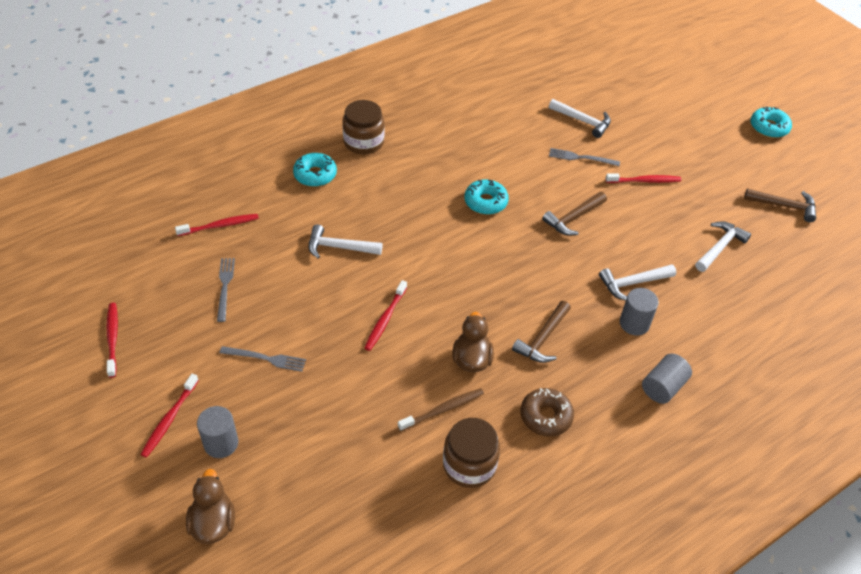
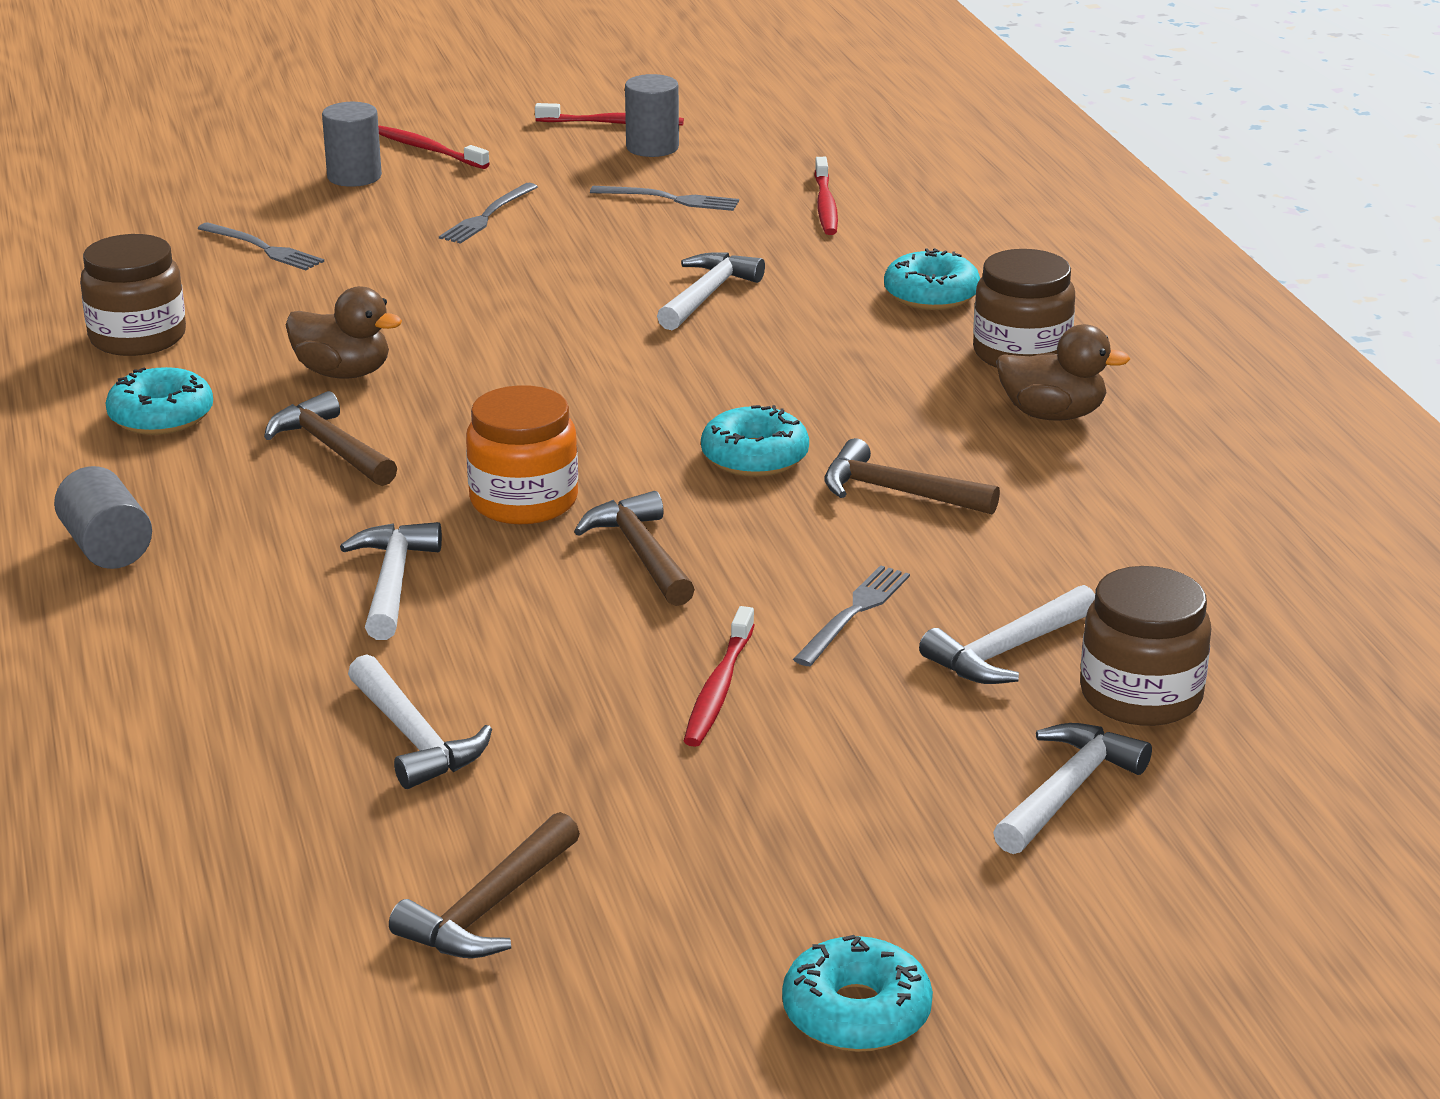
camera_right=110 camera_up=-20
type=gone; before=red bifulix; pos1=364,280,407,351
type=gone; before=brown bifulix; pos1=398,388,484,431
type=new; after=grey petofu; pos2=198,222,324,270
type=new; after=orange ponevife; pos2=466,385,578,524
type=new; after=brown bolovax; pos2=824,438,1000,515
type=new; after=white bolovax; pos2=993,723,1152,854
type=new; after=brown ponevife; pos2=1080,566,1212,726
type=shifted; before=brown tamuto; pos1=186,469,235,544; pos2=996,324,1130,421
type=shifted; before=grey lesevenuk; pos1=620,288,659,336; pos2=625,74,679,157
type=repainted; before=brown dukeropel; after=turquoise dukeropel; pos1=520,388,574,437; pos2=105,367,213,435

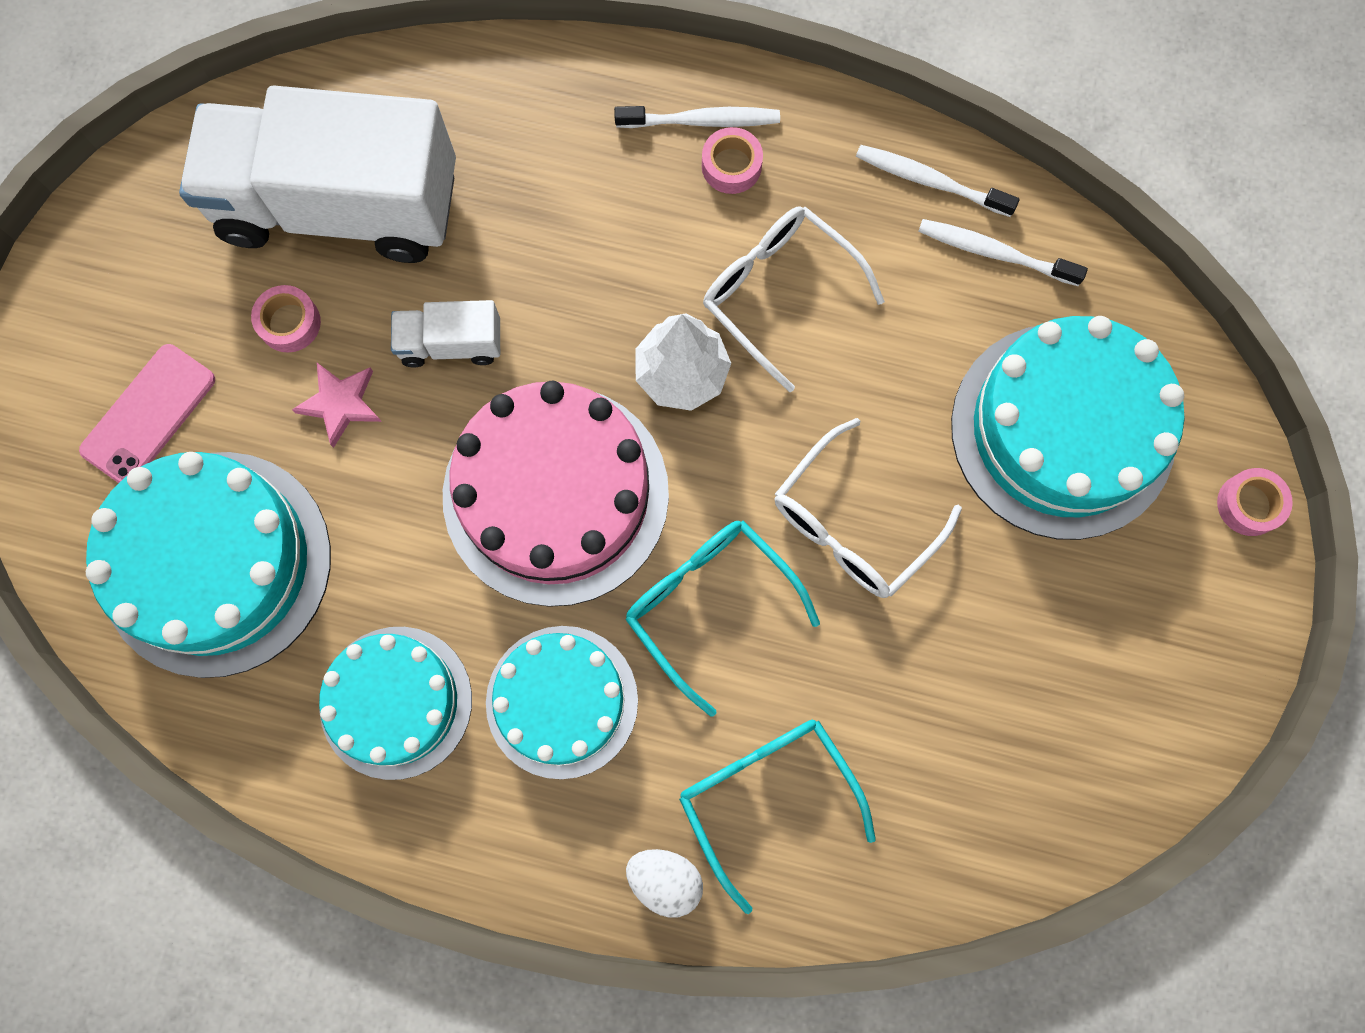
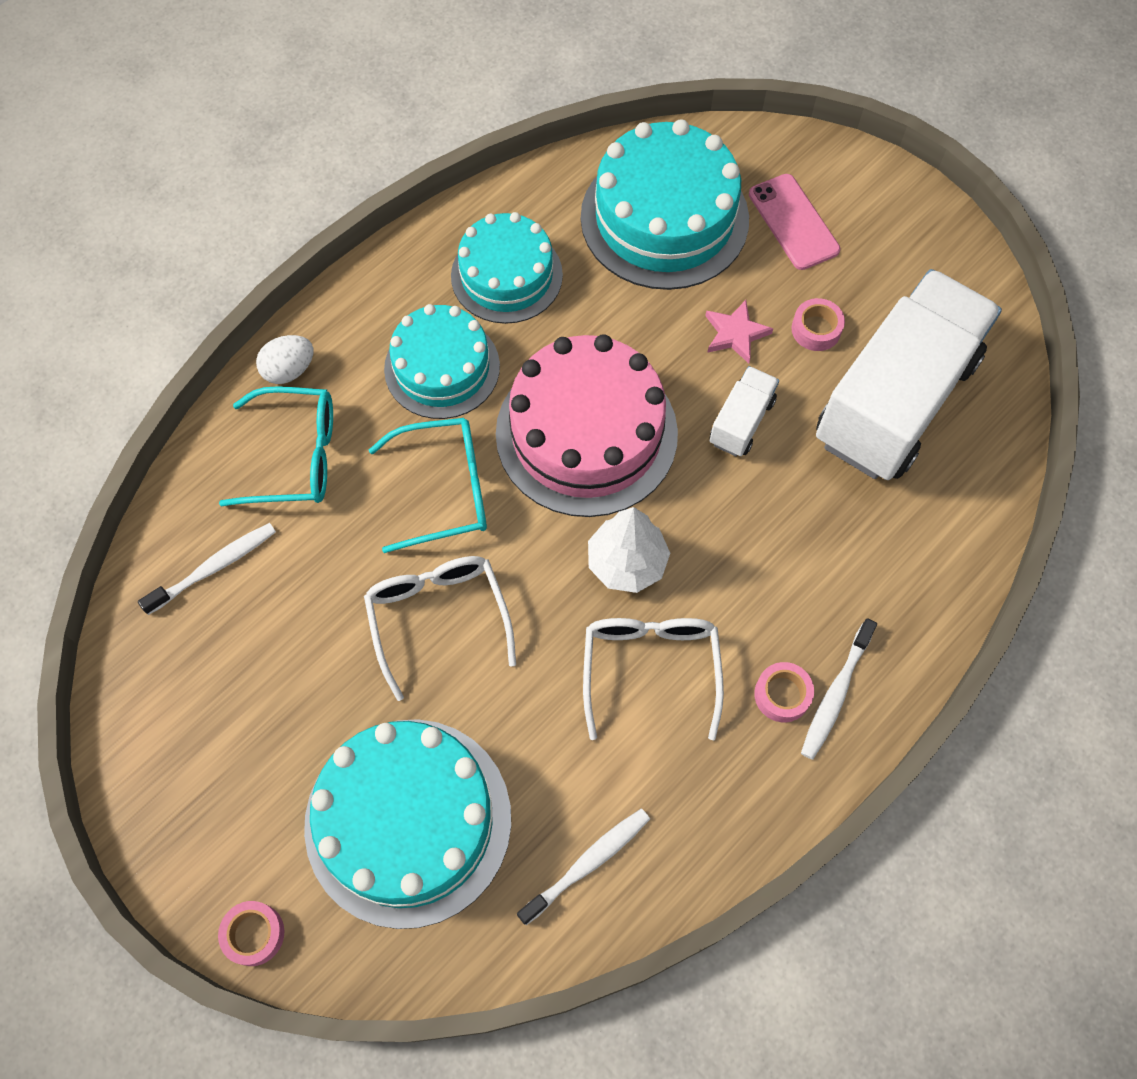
camera_right=120 camera_up=-10
type=shifted; before=white bifulix; pos1=856,145,1019,217; pos2=138,523,276,615
type=rotated; before=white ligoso; pos1=703,206,885,392; pos2=583,618,724,740; turn=-75

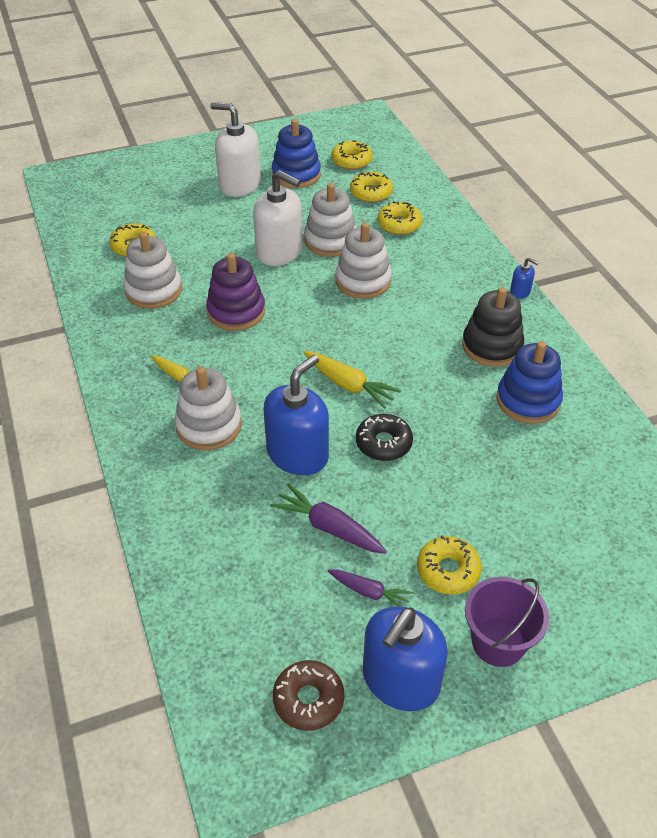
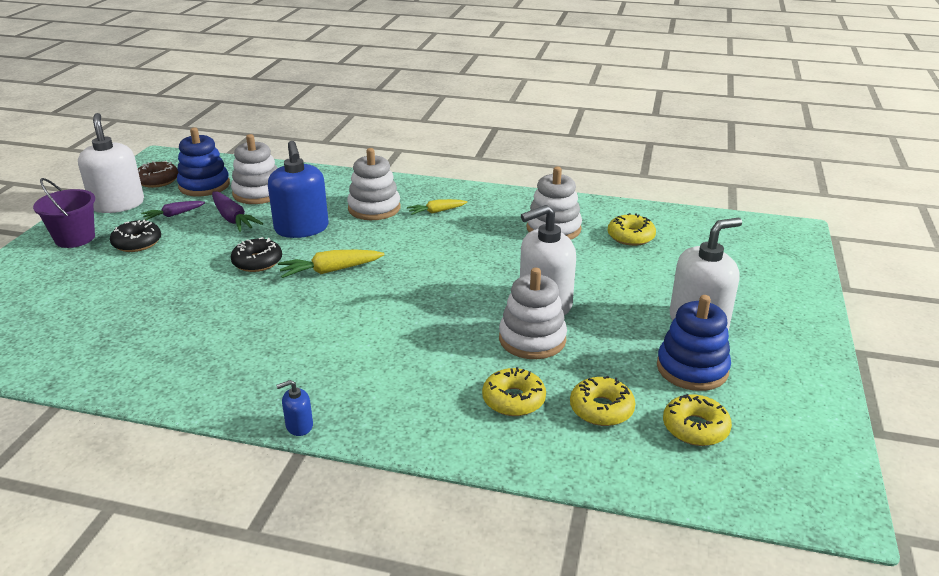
camera_right=125 camera_up=-15
type=gone; before=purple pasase; pos1=206,253,265,331
type=gone; before=black pasase; pos1=462,287,524,367
type=shifted; before=white pasase; pos1=335,223,392,299; pos2=231,134,278,204
type=shifted; before=blue pasase; pos1=496,341,563,424; pos2=177,127,230,196
type=repainted; before=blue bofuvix; after=white bofuvix; pos1=363,606,448,711; pos2=78,113,144,213
type=repainted; before=yellow dukeropel; after=black dukeropel; pos1=417,536,482,595; pos2=110,219,161,252
type=rotated; before=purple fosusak; pos1=270,483,387,554; pos2=212,191,263,232; turn=75

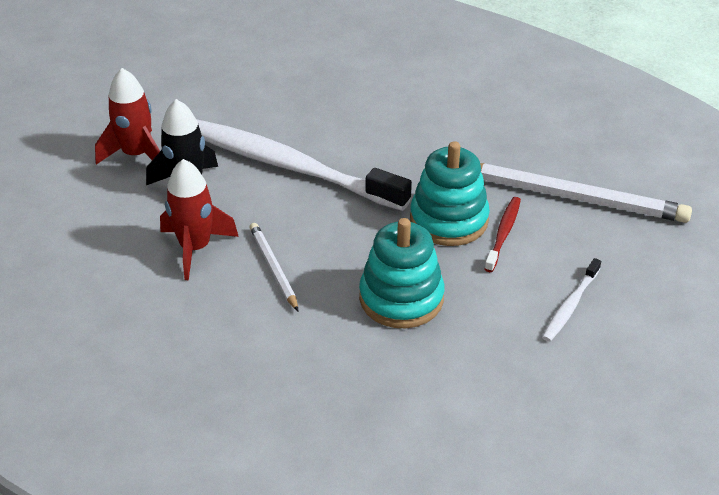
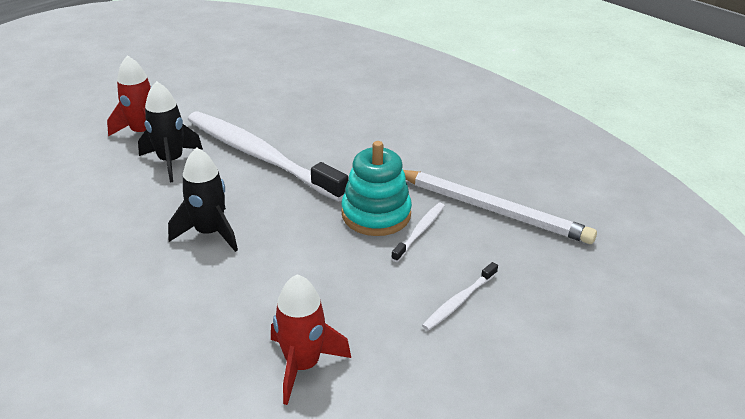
camera_right=10 camera_up=-5
type=gone; before=turquoise pasase; pos1=359,218,445,328
type=shifted; before=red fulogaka; pos1=160,159,239,280; pos2=271,274,351,405
type=swapped; before=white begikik; after=black fulogaka; pos1=249,223,298,311; pos2=168,147,238,252
type=repainted; before=red bifulix; after=white bifulix; pos1=484,197,521,272; pos2=391,203,445,262

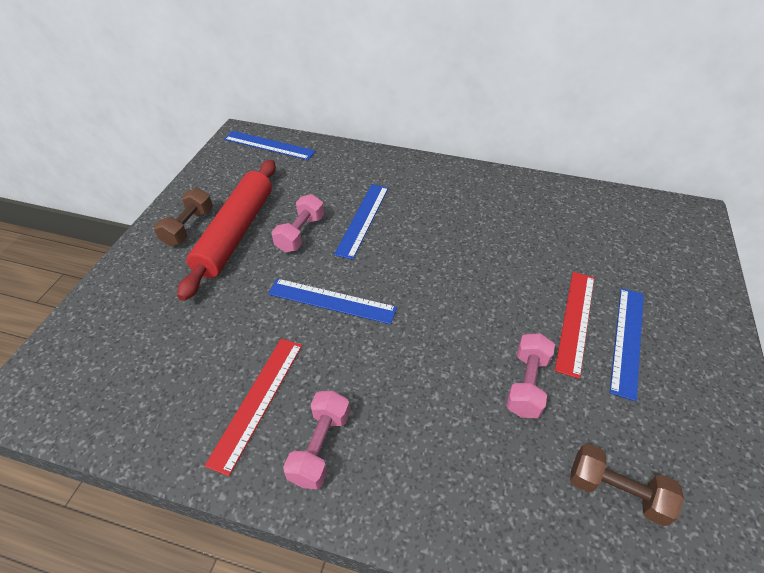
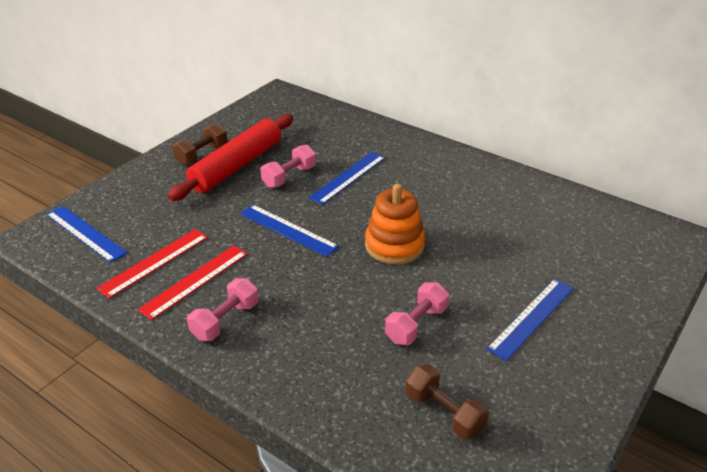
camera_right=20 camera_up=-10
type=new; after=orange pasase; pos2=365,184,425,264
type=shifted; before=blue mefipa; pos1=224,131,316,160; pos2=46,206,128,263
type=shifted; before=red mefipa; pos1=555,272,594,379; pos2=97,229,208,298

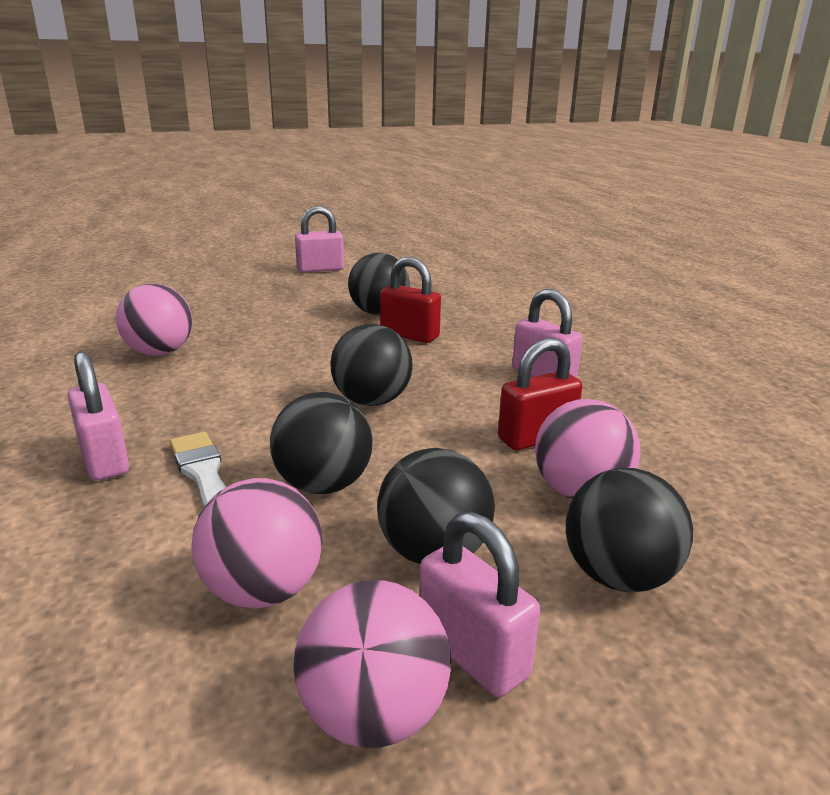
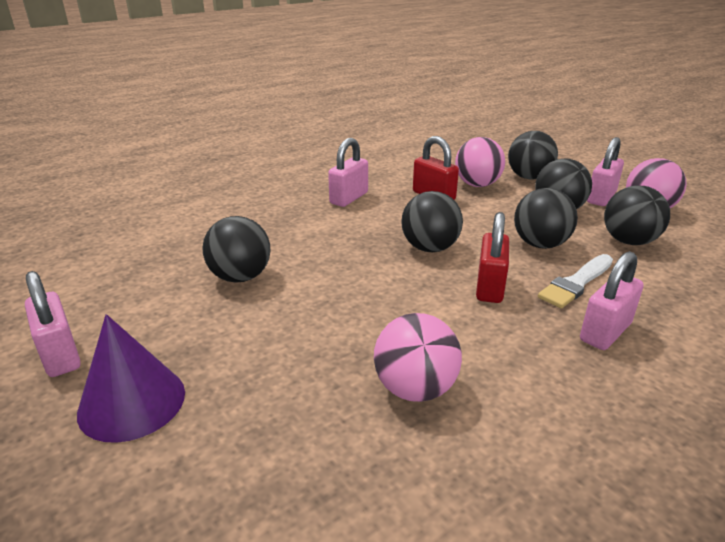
camera_right=-105 camera_up=5
type=new; after=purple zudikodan; pos2=77,314,185,443
type=shifted; before=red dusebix; pos1=380,257,441,343; pos2=476,212,509,303
type=repainted; before=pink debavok; after=black debavok; pos1=191,478,323,609; pos2=604,186,670,245

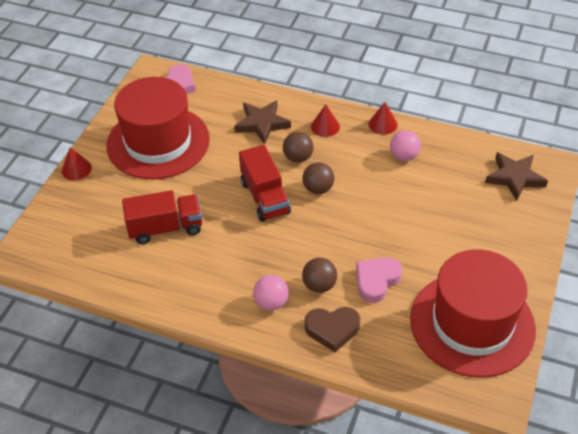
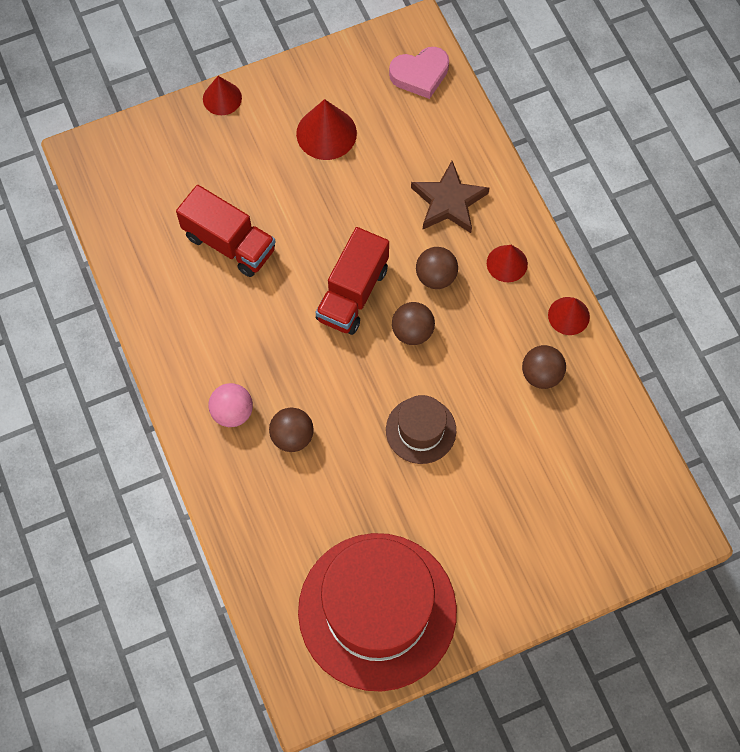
camera_right=45 camera_up=20
type=gone; before=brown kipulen; pos1=305,307,360,352
type=gone; before=pink kipulen; pos1=356,257,402,303
type=gone; before=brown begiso; pos1=485,152,548,201
type=new; after=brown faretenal; pos2=386,395,456,464
type=swapped; before=red faretenal; after=red zudikodan; pos1=106,77,210,179; pos2=296,99,357,160
type=repainted; before=pink debavok; after=brown debavok; pos1=390,130,421,161; pos2=522,345,566,389

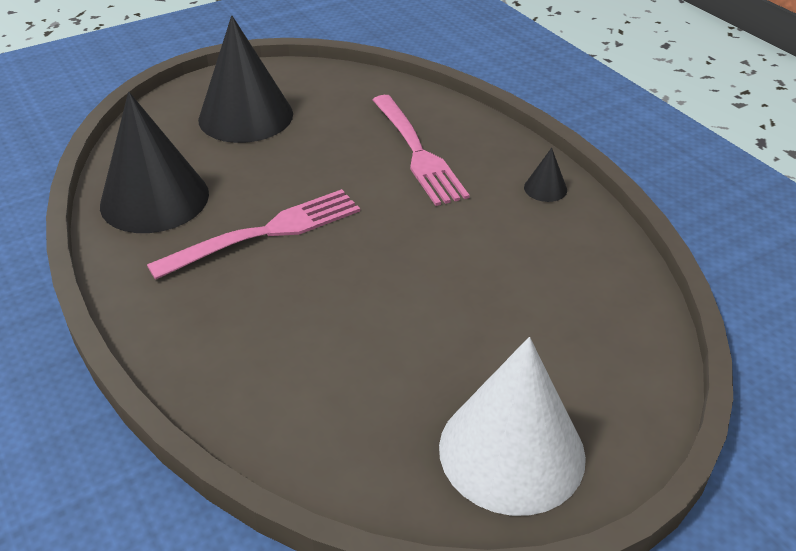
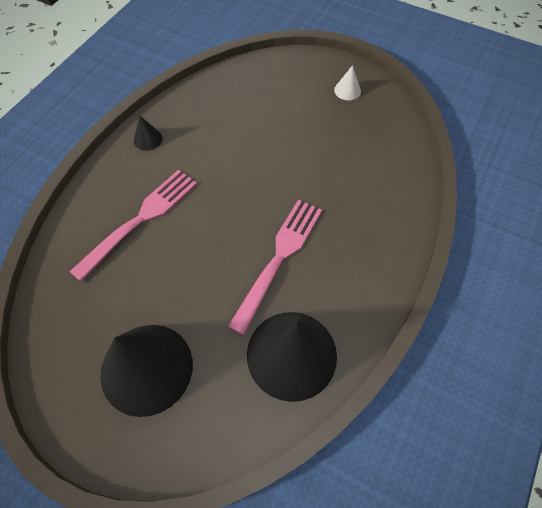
camera_right=-120 camera_up=20
type=rotated; before=pink petofu; pos1=147,189,360,280; pos2=228,200,322,335; turn=90
type=scaled; before=white zudikodan; pos1=439,337,586,516; pos2=334,65,361,100; scale=0.41

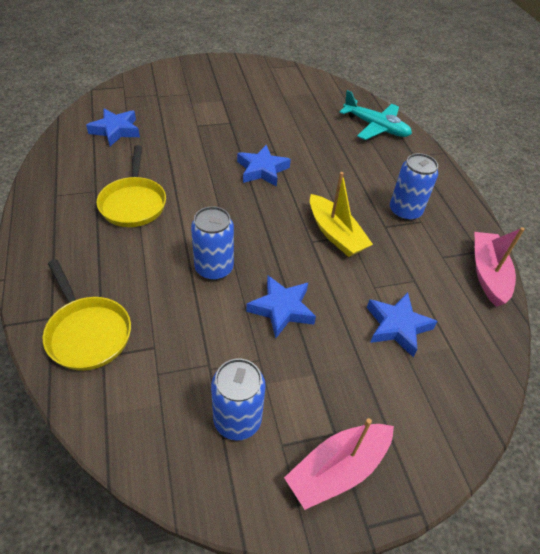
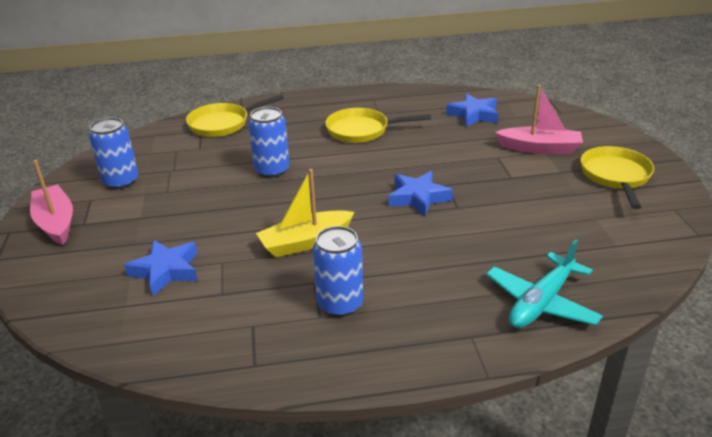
camera_right=100 camera_up=-15
type=gone; before=blue begiso; pos1=246,276,316,338
type=new; after=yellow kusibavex; pos2=580,146,654,209
type=shifted; before=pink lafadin; pos1=475,227,525,307; pos2=495,85,583,154

